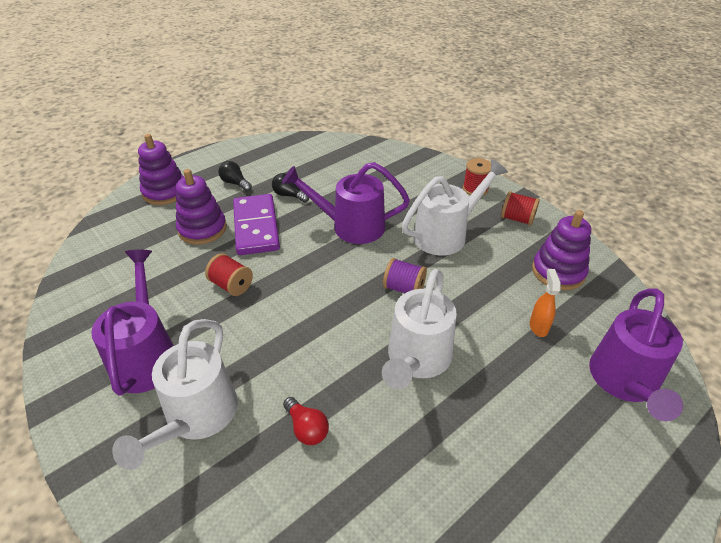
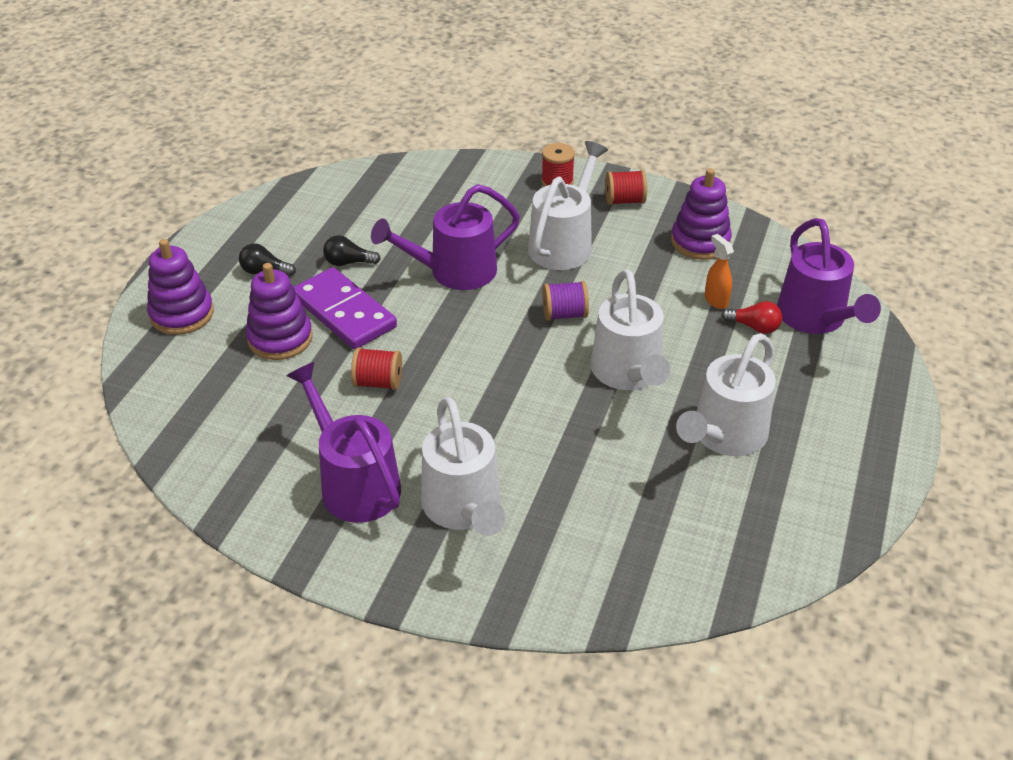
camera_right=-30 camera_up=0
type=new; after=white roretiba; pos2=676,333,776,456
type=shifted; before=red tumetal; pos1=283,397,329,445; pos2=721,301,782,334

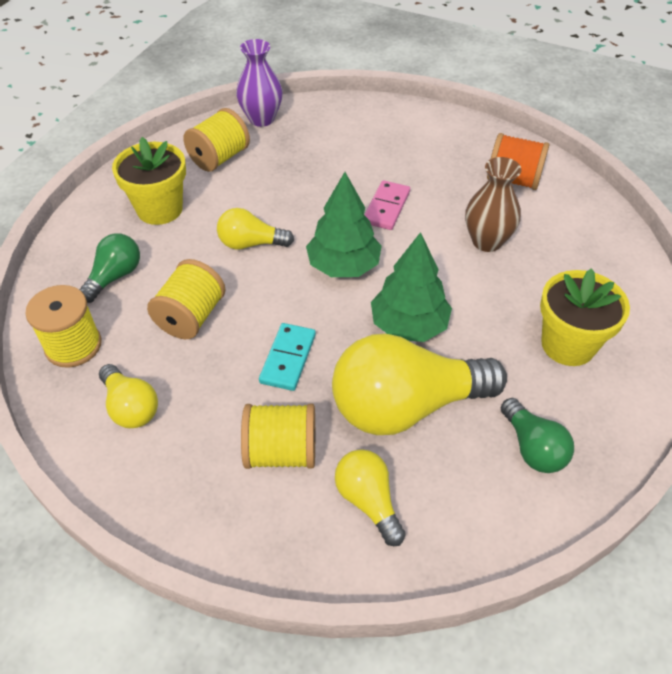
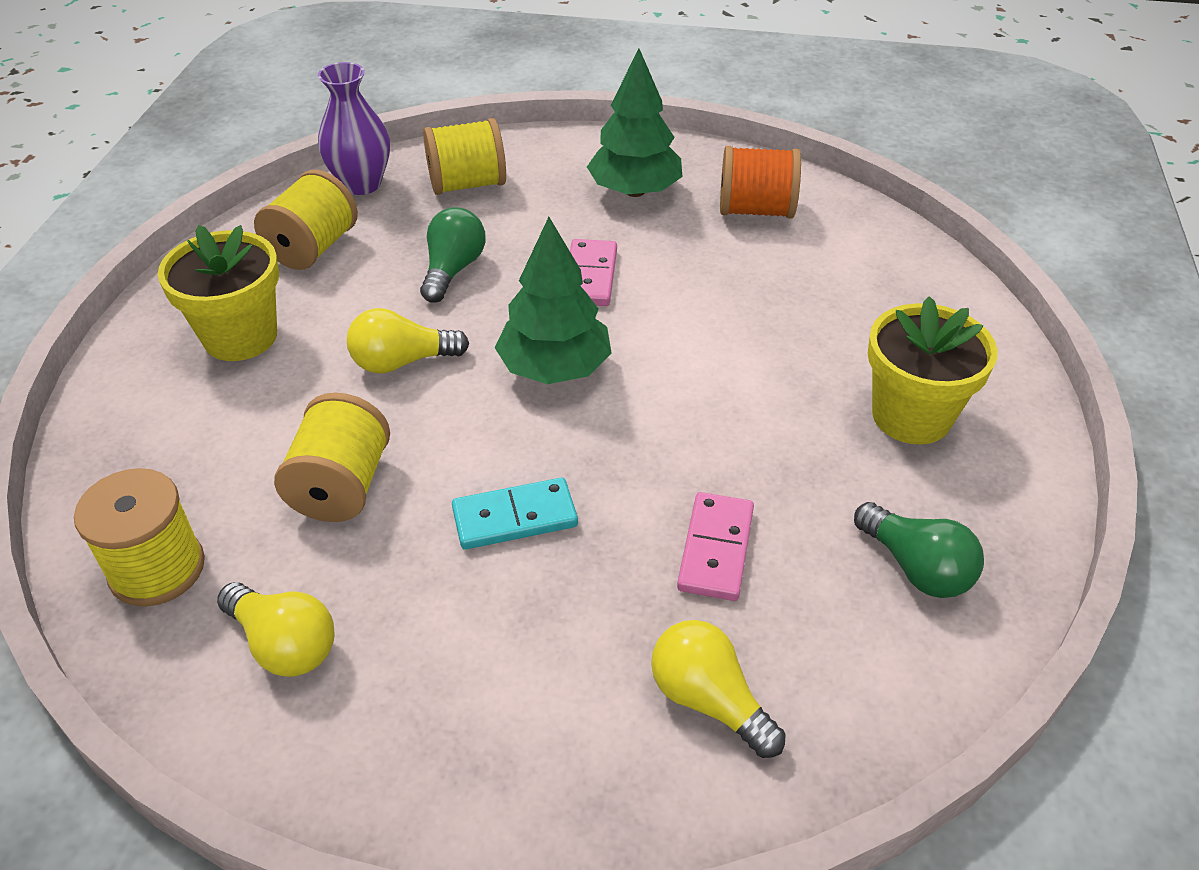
camera_right=-15 camera_up=-5
type=gone; before=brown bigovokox; pos1=465,157,522,252
type=shifted; before=green tumetal; pos1=79,233,140,303; pos2=420,207,485,302
type=shifted; before=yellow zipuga; pos1=241,404,315,469; pos2=423,118,506,195
type=shifted; before=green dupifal; pos1=371,232,452,342; pos2=587,48,682,197
type=swapped; before=yellow tumetal; after=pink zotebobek; pos1=332,333,507,435; pos2=677,492,754,601
type=rotated; before=turquoise zotebobek; pos1=259,323,316,391; pos2=452,478,578,550; turn=75

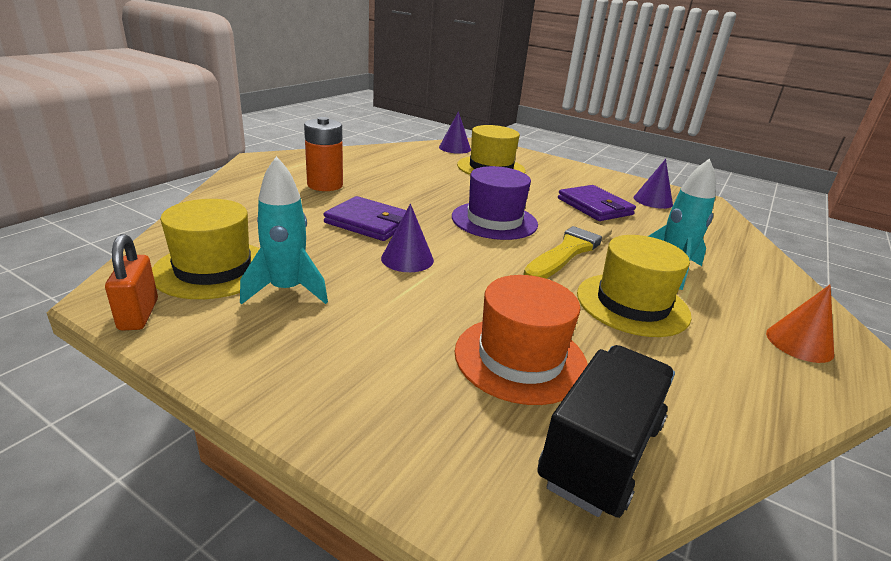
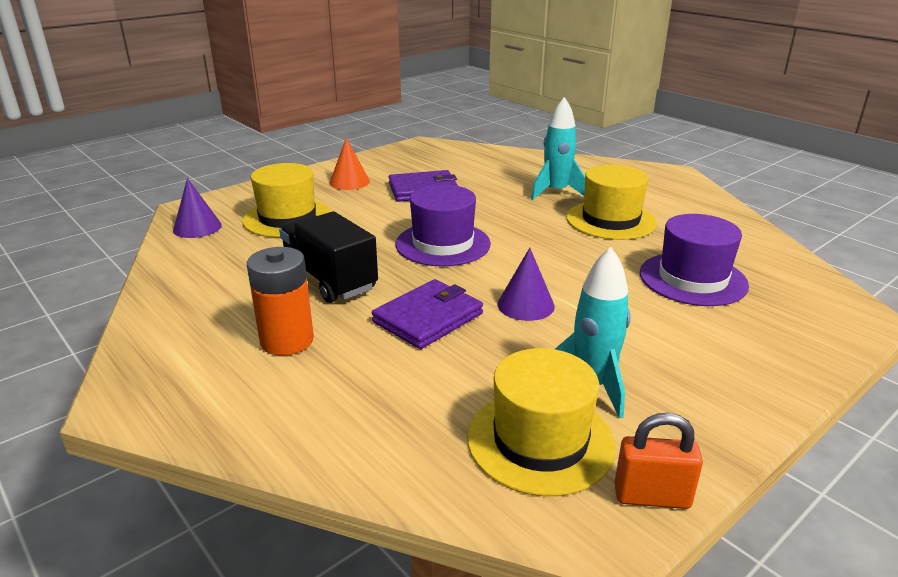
camera_right=-70 camera_up=0
type=gone; before=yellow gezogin; pos1=523,220,612,279
type=gone; before=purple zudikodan; pos1=634,159,673,209
type=shifted; before=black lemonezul; pos1=537,345,675,518; pos2=279,211,378,303
type=shifted; before=orange zudikodan; pos1=766,285,834,363; pos2=329,138,370,190
type=repainted; before=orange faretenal; after=purple faretenal; pos1=455,275,588,405; pos2=640,214,749,306

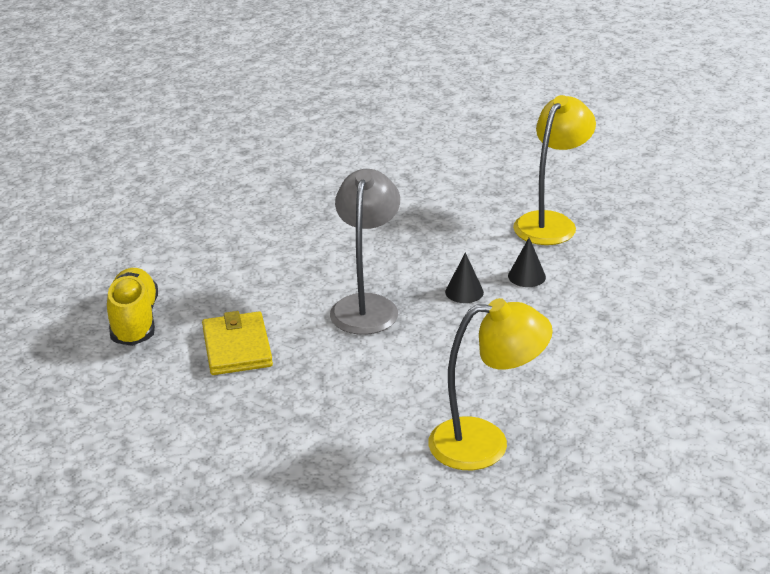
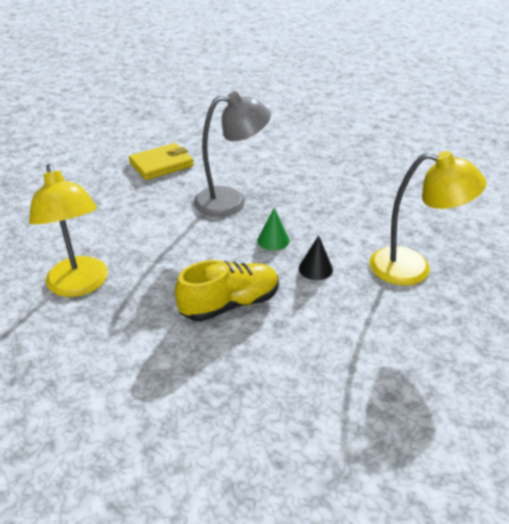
camera_right=70 camera_up=5
type=shifted; before=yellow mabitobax; pos1=107,268,158,346; pos2=175,260,279,322
type=repainted; before=black zudikodan; after=green zudikodan; pos1=445,252,484,303; pos2=257,208,290,251

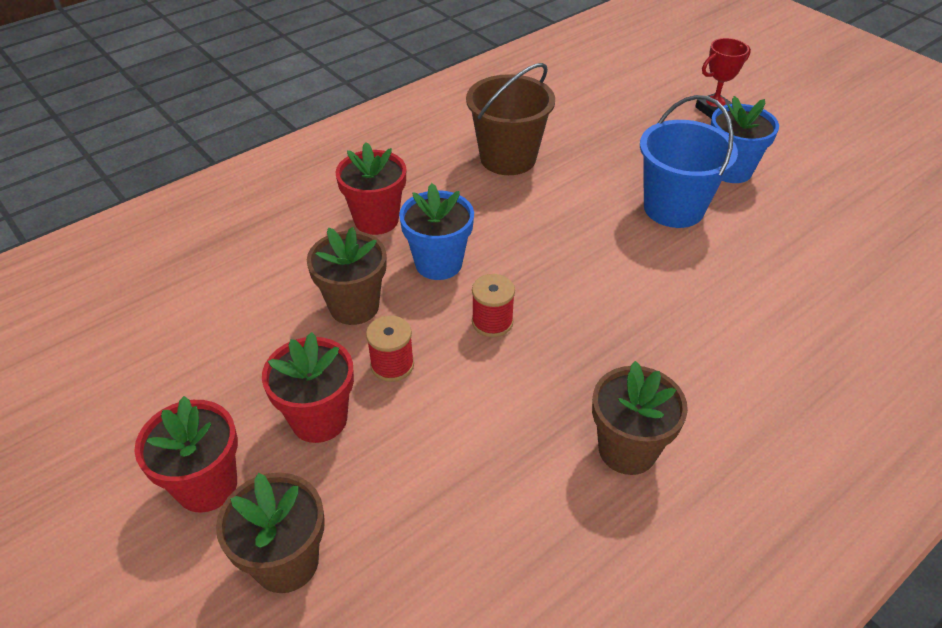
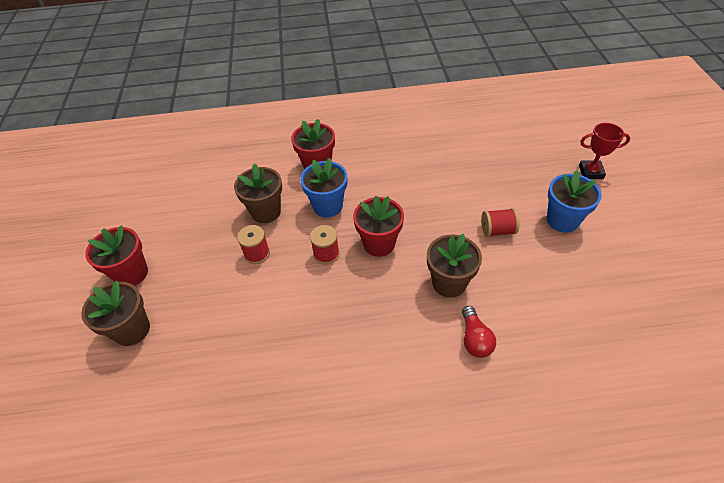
camera_right=35 camera_up=5
type=gone; before=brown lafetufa; pos1=466,63,555,175
type=new; after=red tumetal; pos2=462,306,496,358
type=shifted; before=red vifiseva; pos1=262,332,354,443; pos2=353,196,404,257
type=shifted; before=brown vifiseva; pos1=592,361,688,475; pos2=427,234,482,298
type=swapped; before=blue lafetufa; after=red zipuga; pos1=640,95,738,228; pos2=481,208,519,237

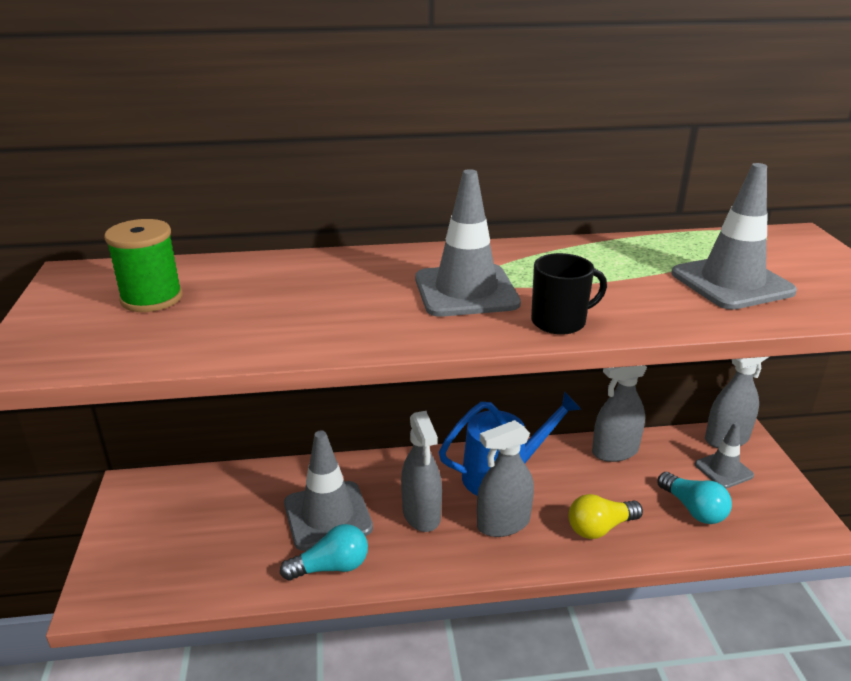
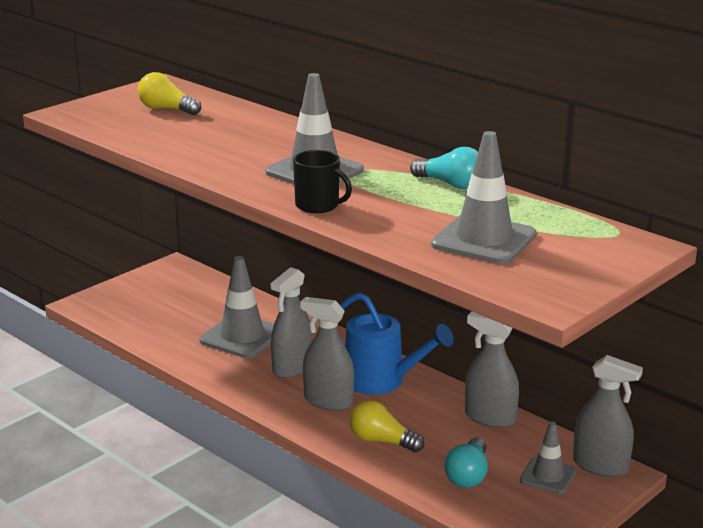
camera_right=50 camera_up=-5
type=shifted; before=turquoise tumetal; pos1=280,524,368,581; pos2=410,147,478,189
type=swapped; before=green zipuga; after=yellow tumetal; pos1=104,219,183,312; pos2=138,72,201,115

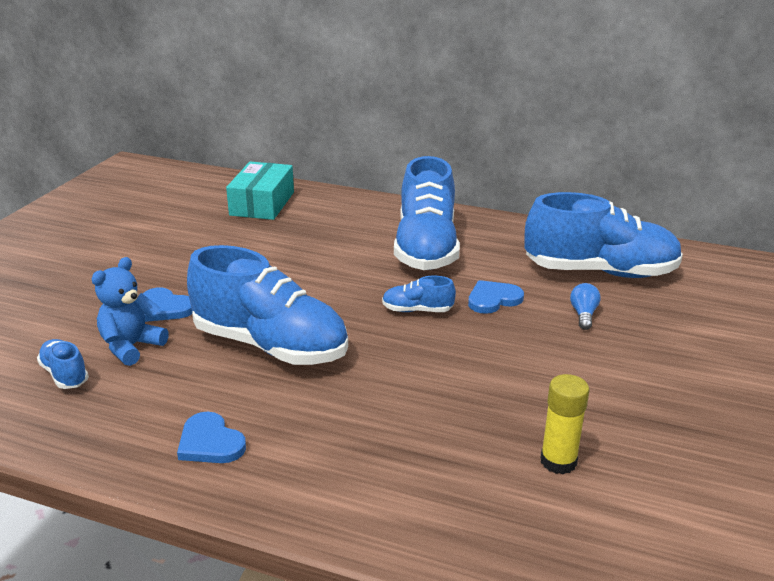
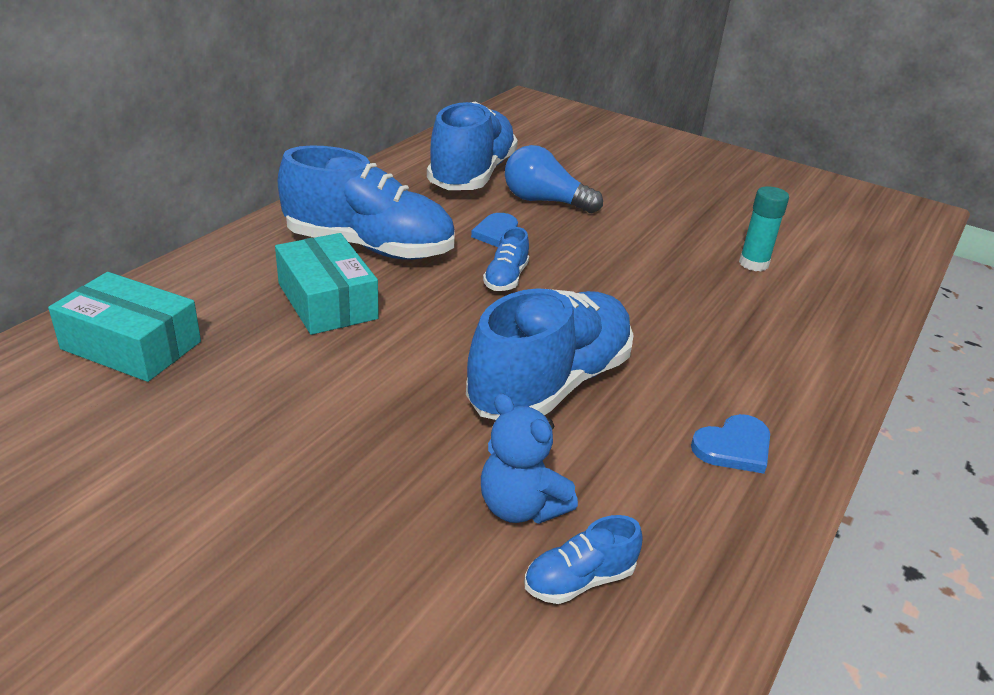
camera_right=-80 camera_up=5
type=gone; before=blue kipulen; pos1=143,287,192,322
type=new; after=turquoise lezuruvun; pos2=275,233,379,335
type=repainted; before=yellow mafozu; after=turquoise mafozu; pos1=540,374,589,474; pos2=739,186,789,271
type=scaled; before=blue tumetal; pos1=570,283,601,330; pos2=505,145,603,213; scale=1.91

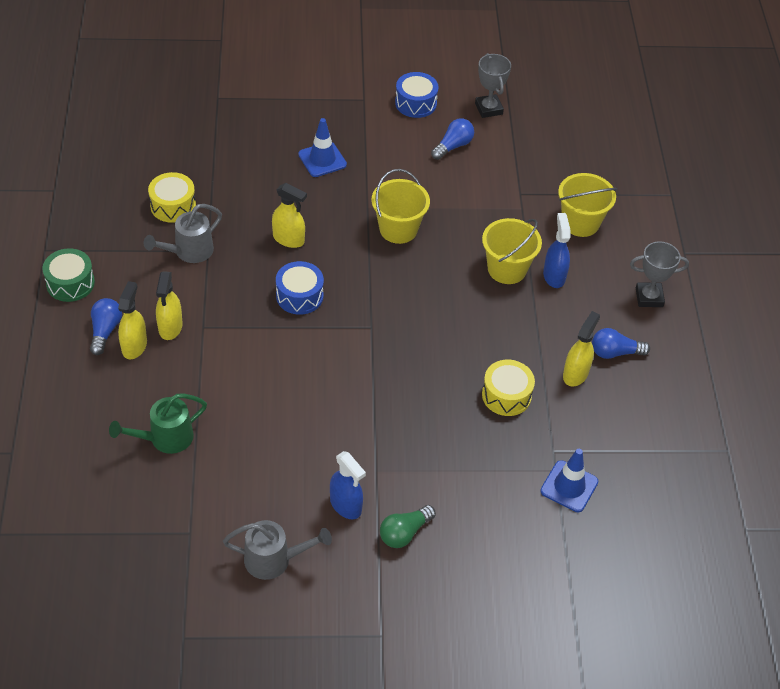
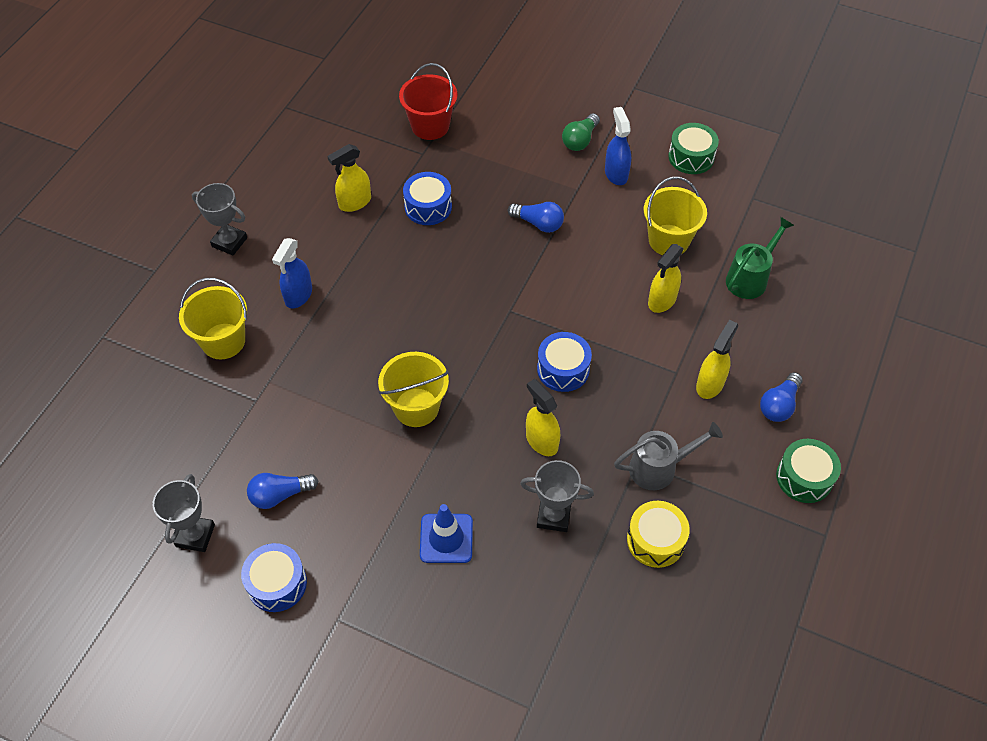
camera_right=-150 camera_up=5
type=new; after=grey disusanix; pos2=520,460,594,532
type=shifted; before=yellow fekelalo; pos1=118,281,147,359; pos2=648,244,684,313
type=shifted; before=yellow lafetufa; pos1=482,218,542,284; pos2=644,177,707,255
type=shifted; before=blue tumetal; pos1=592,328,650,359; pos2=508,202,564,233
type=swapped; before=grey roretiba; after=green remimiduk; pos1=223,520,332,580; pos2=668,123,719,174
type=swapped; before=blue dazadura; after=red lafetufa; pos1=540,449,599,512; pos2=399,63,457,140
type=repainted; before=yellow remimiduk; after=blue remimiduk; pos1=482,360,535,416; pos2=403,172,452,225
type=rotated; before=green roretiba; pos1=109,394,207,454; pos2=726,217,794,299; turn=-45
type=rotated; before=green tumetal; pos1=380,505,436,548; pos2=562,113,600,151; turn=135

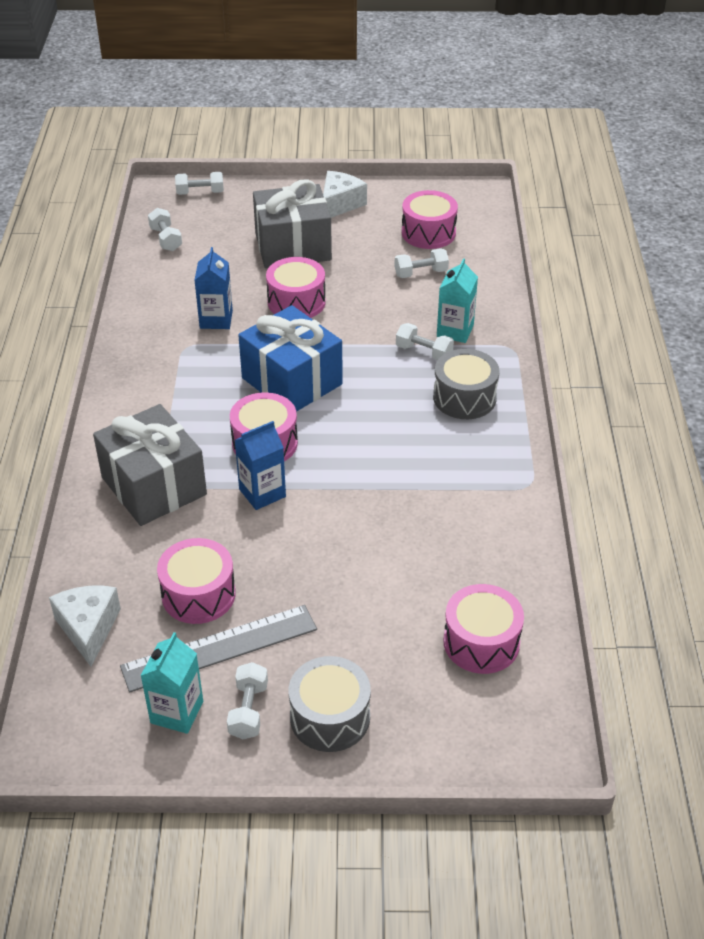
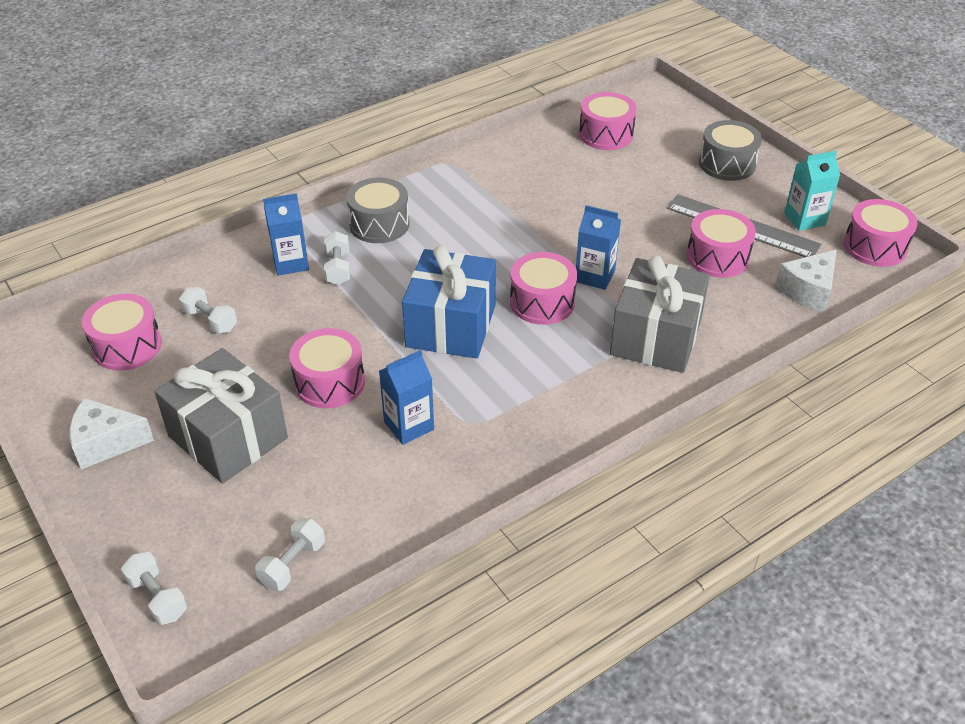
camera_right=-125 camera_up=0
type=gone; before=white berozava; pos1=227,662,268,739
type=new; after=pink remimiduk; pos2=844,199,918,267
type=repainted; before=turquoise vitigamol; after=blue vitigamol; pos1=437,258,478,343; pos2=263,193,309,276

